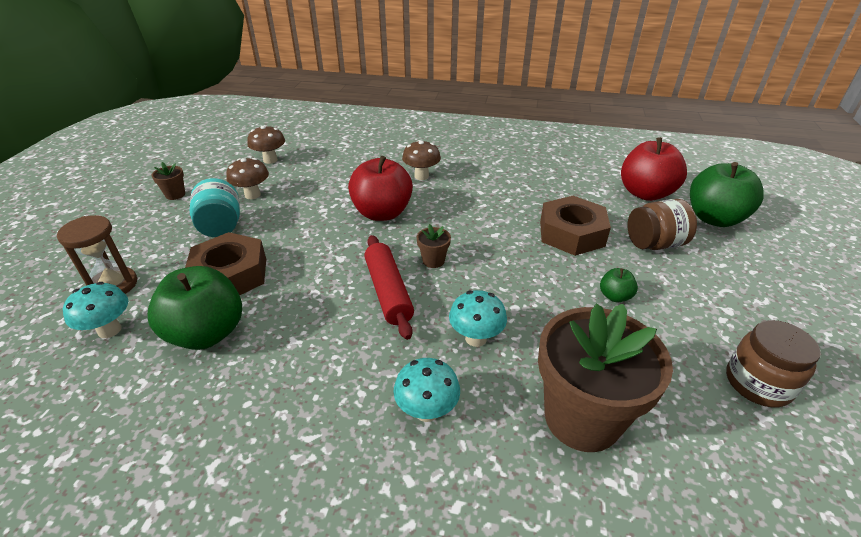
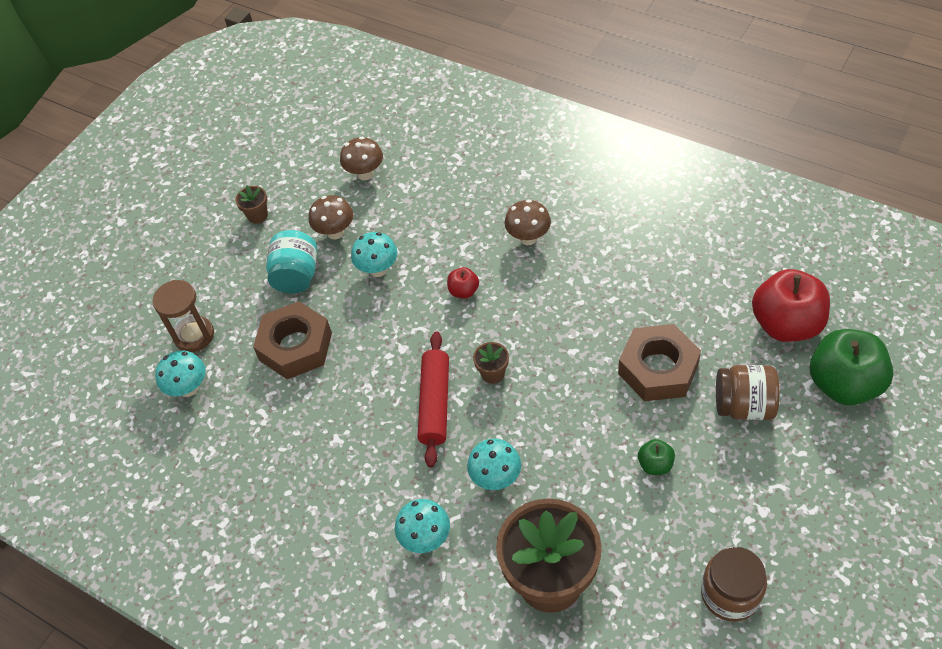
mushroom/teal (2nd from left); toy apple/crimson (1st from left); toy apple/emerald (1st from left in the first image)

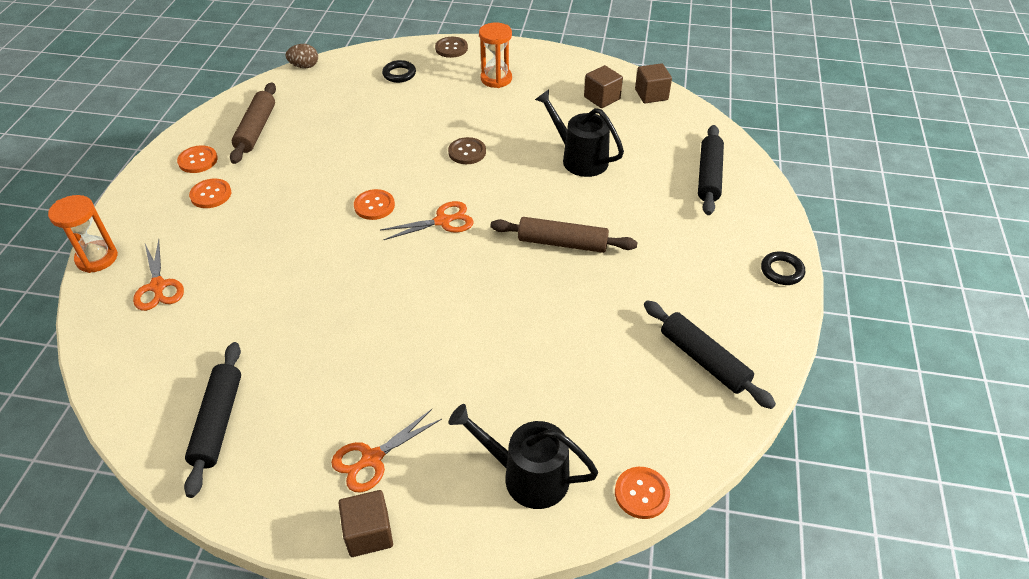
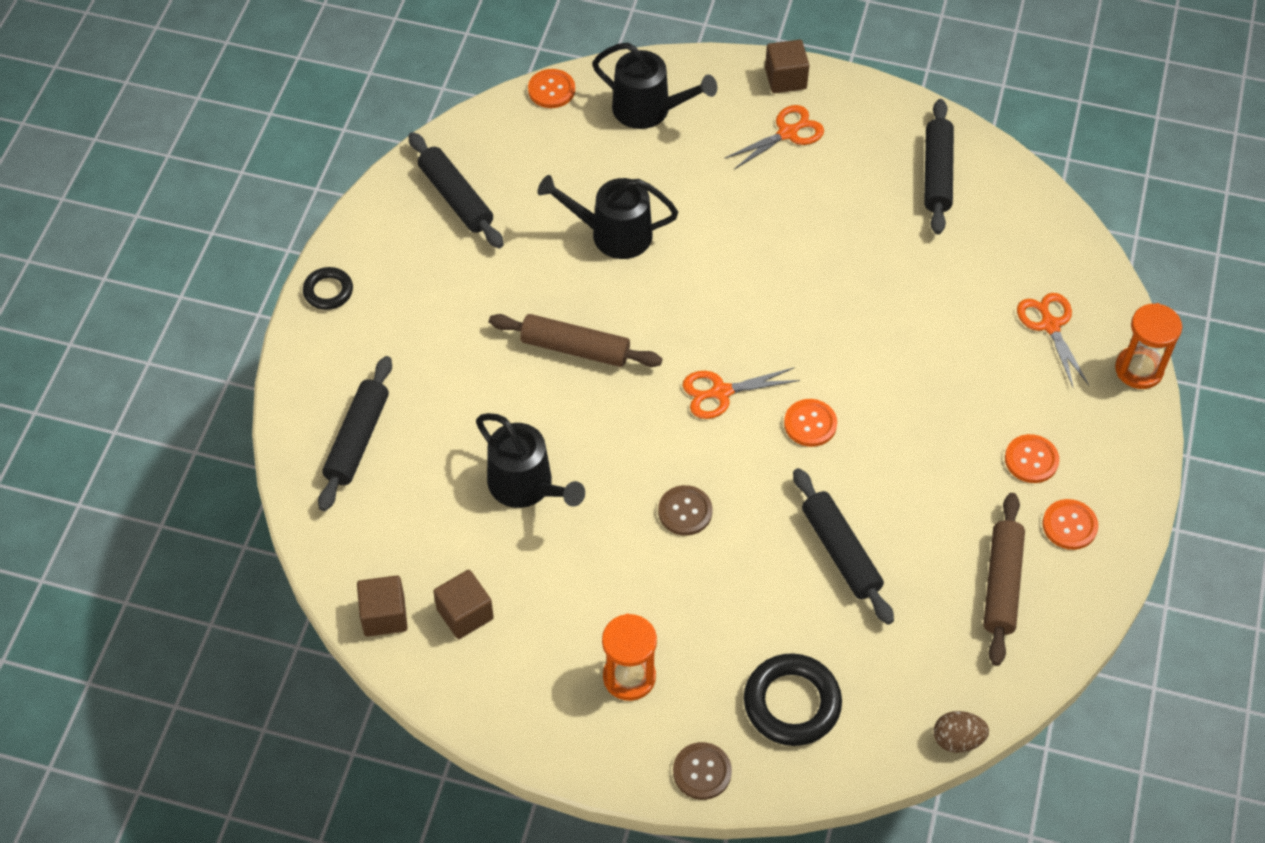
watering can/jet-black (2nd from left); torus/jet-black (2nd from left); dough roller/jet-black (3rd from left)

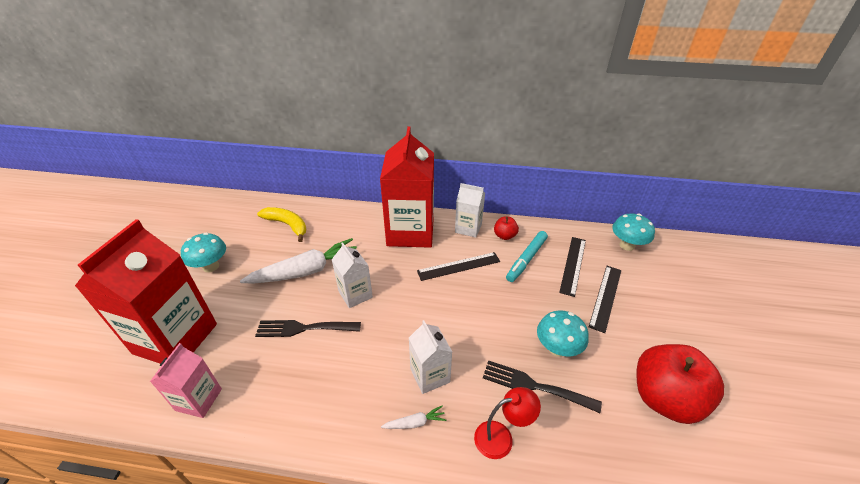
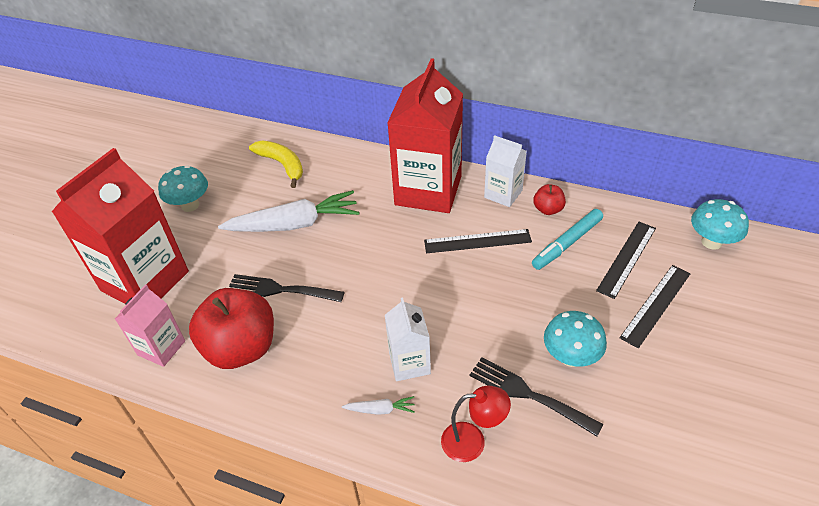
toy apple/crimson (1st from left); carton/snow-white (1st from left in the first image)

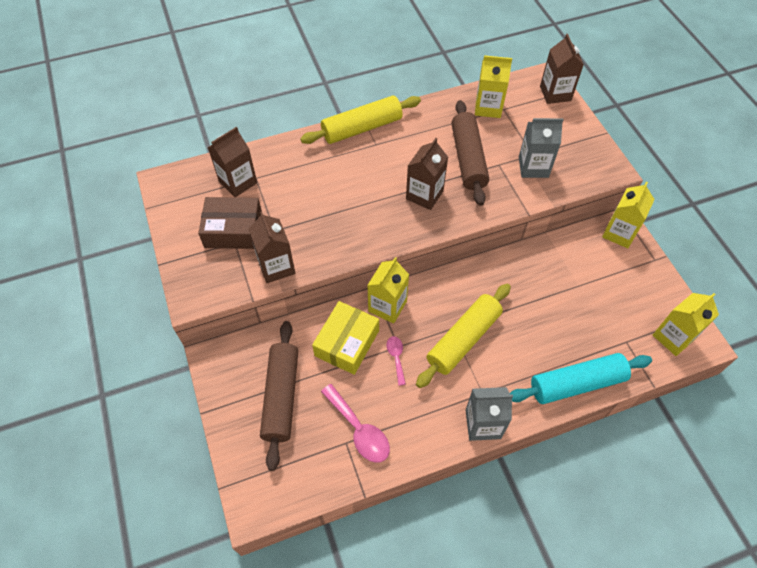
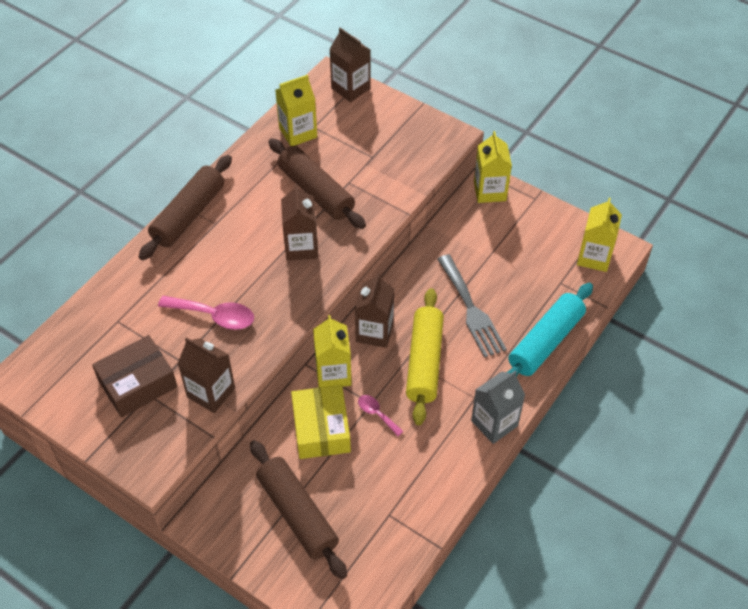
dough roller/brown (1st from left); tablespoon/rosy (1st from left); carton/brown (4th from left); table fork/gray; carton/gray (2nd from left in the first image)

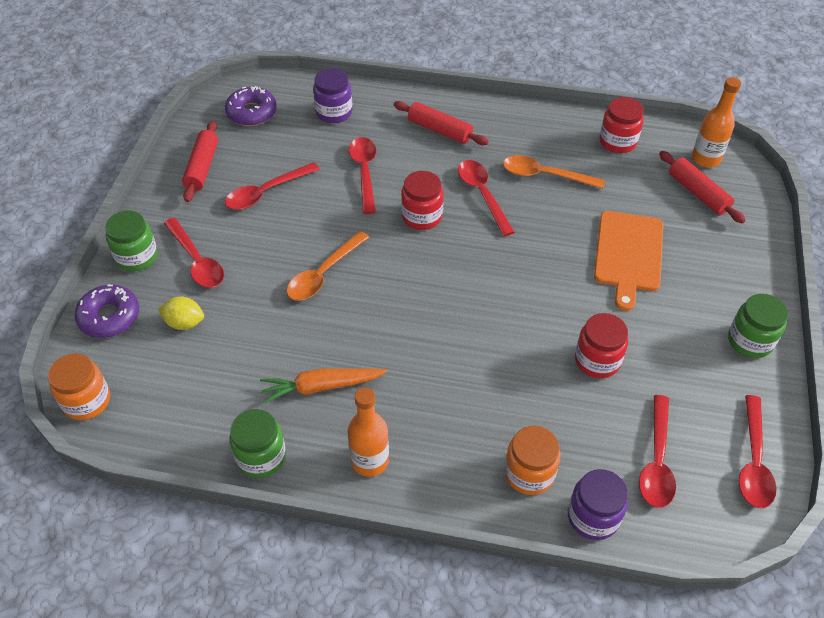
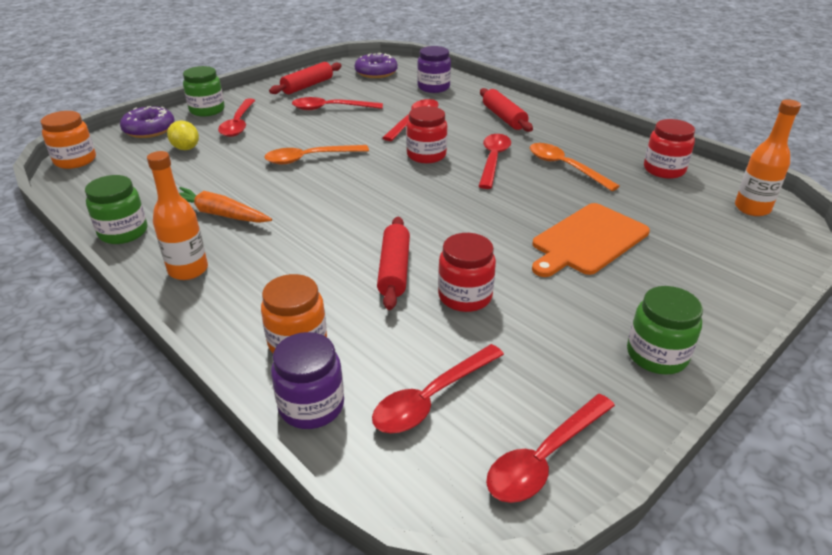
dough roller/crimson (2nd from left)

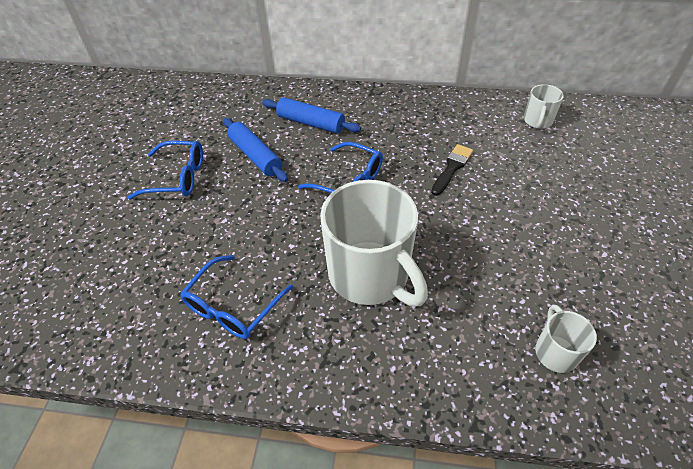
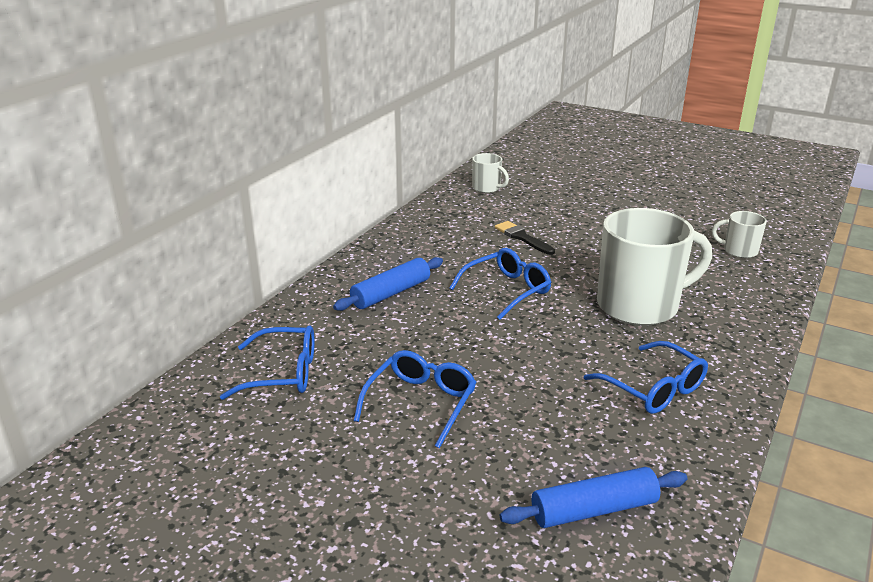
eyeglasses/cobalt (1st from left); dough roller/cobalt (2nd from left)

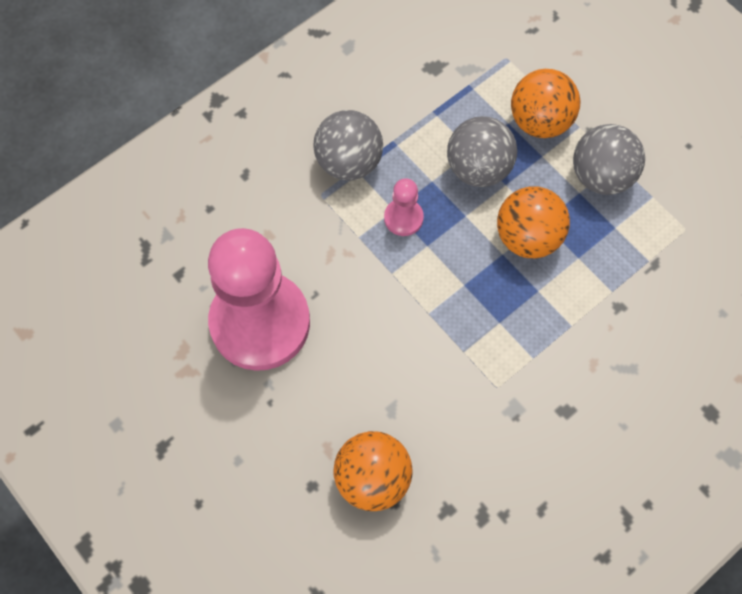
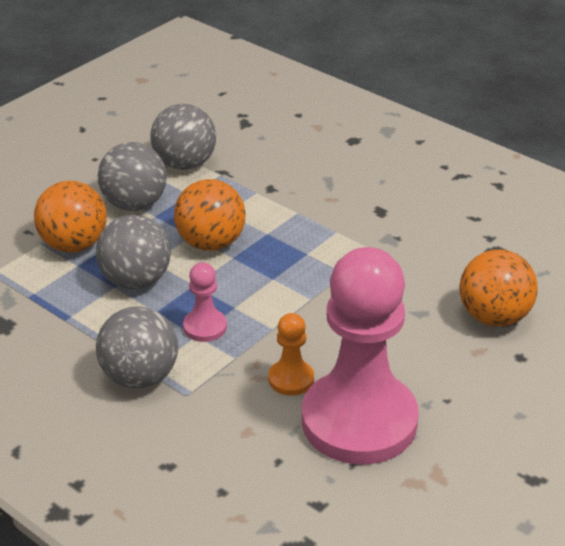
sphere/gray (4th from left); game pawn/orange-coloured

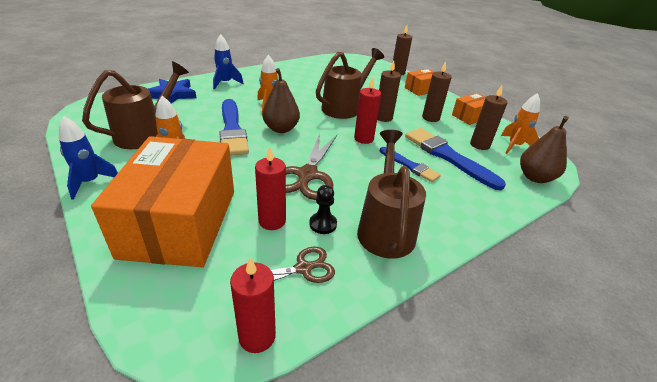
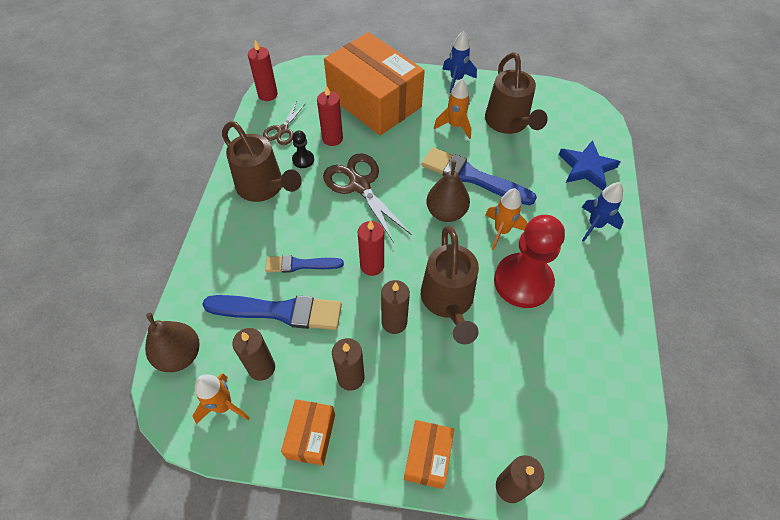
game pawn/crimson

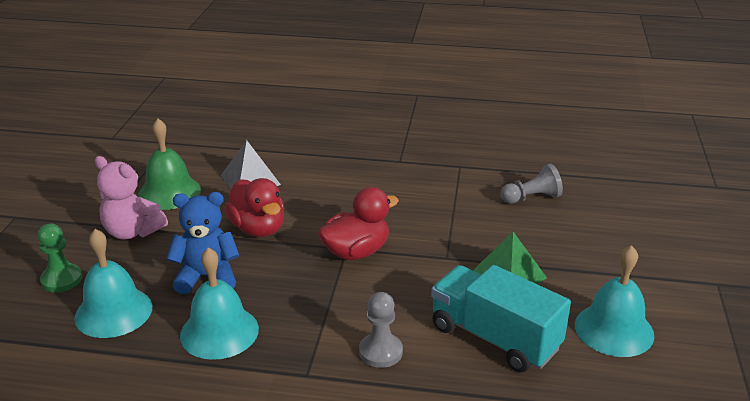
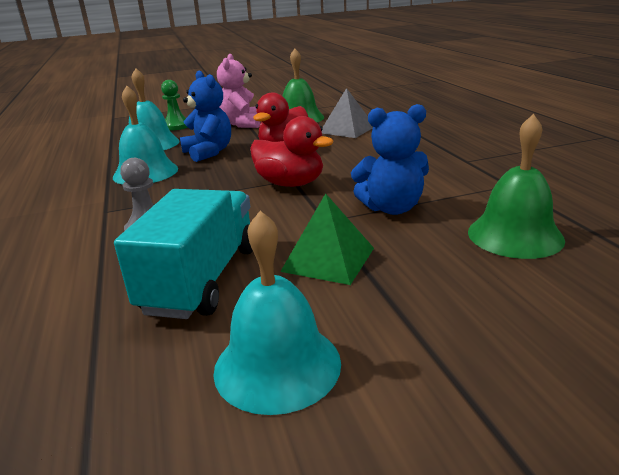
teddy bear/cobalt (2nd from left); hand bell/emerald (2nd from left)

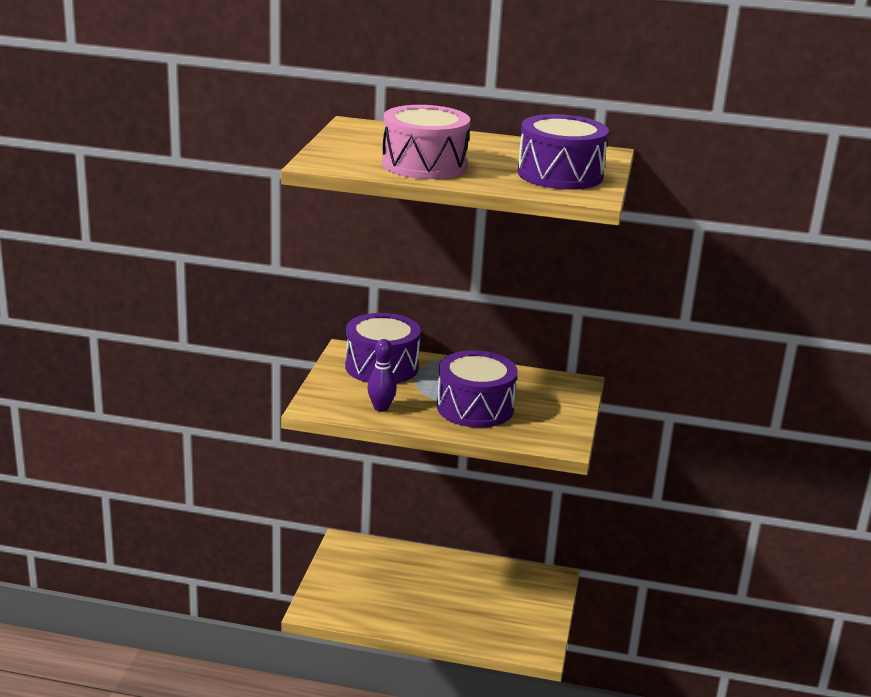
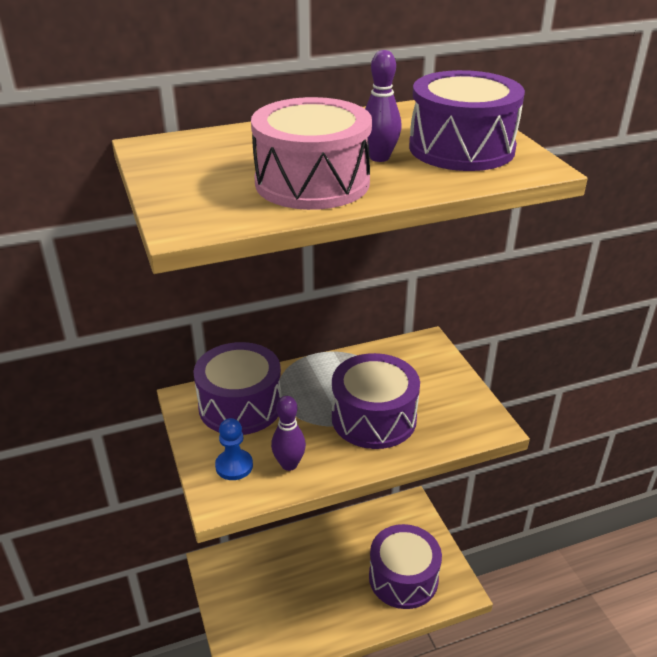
game pawn/cobalt; skittle/royal purple (2nd from left); snare drum/royal purple (3rd from left)

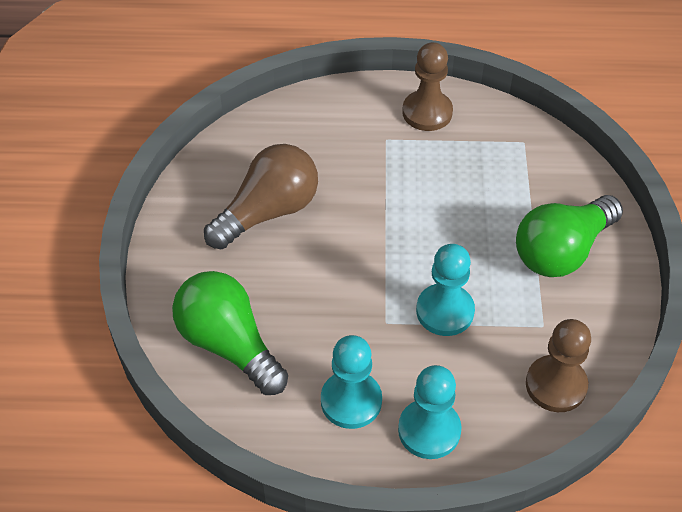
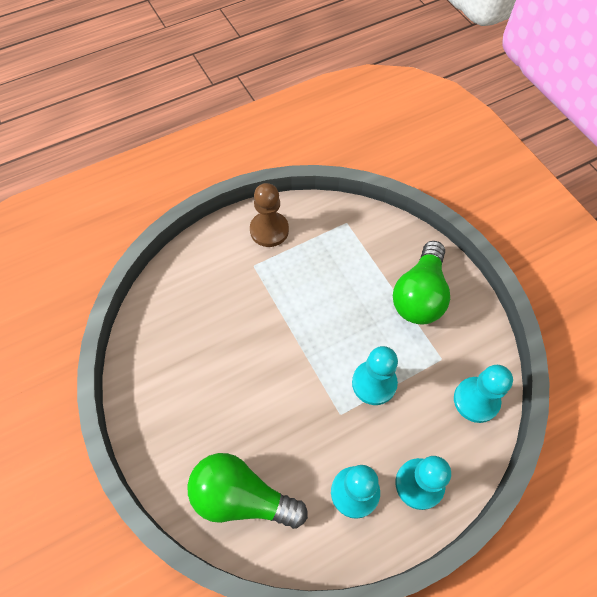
game pawn/teal (4th from left); bulb/brown

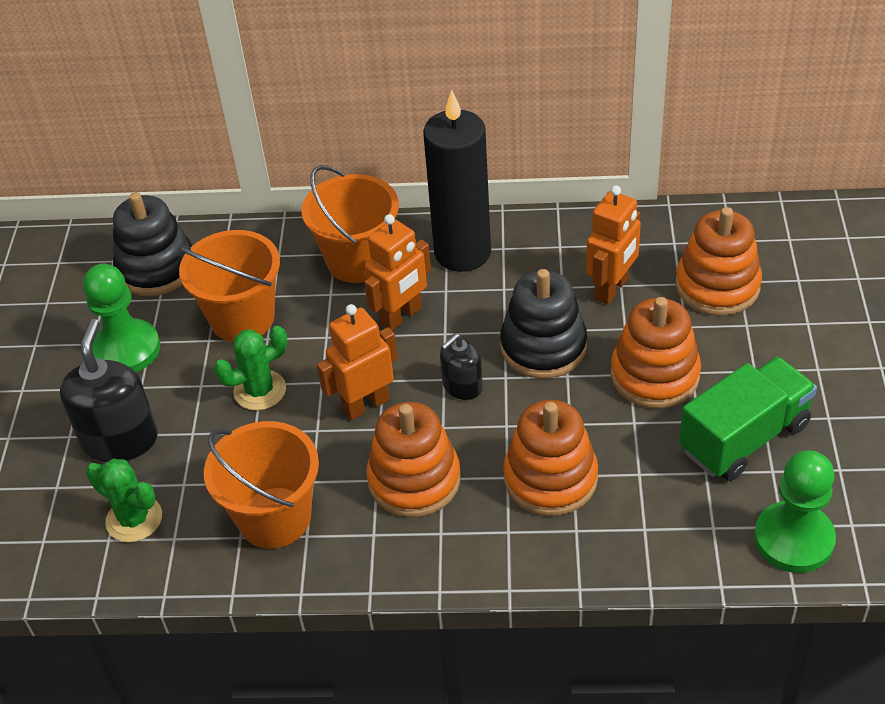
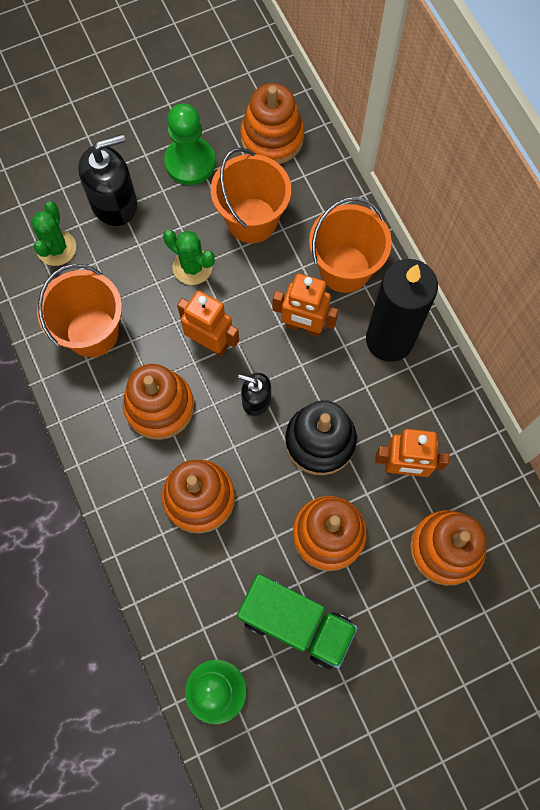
stacking toy/orange-coloured (3rd from left)

